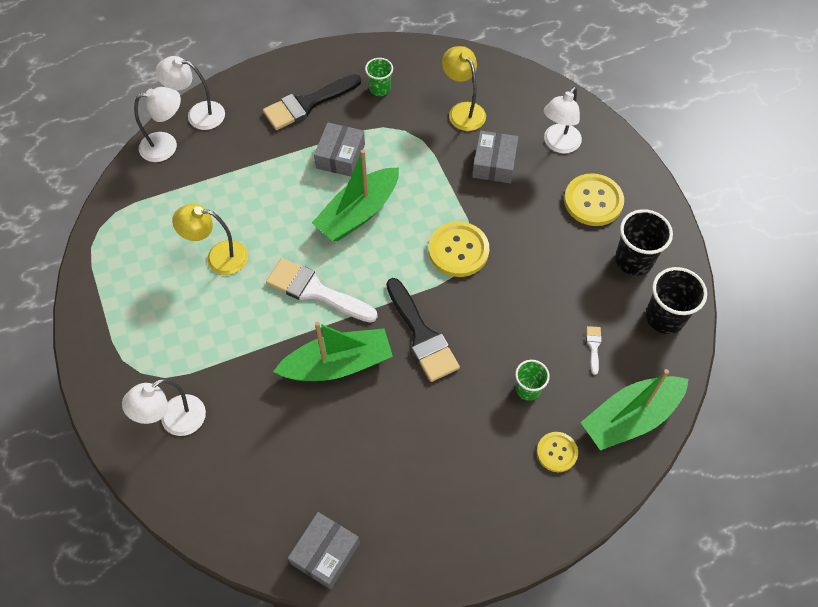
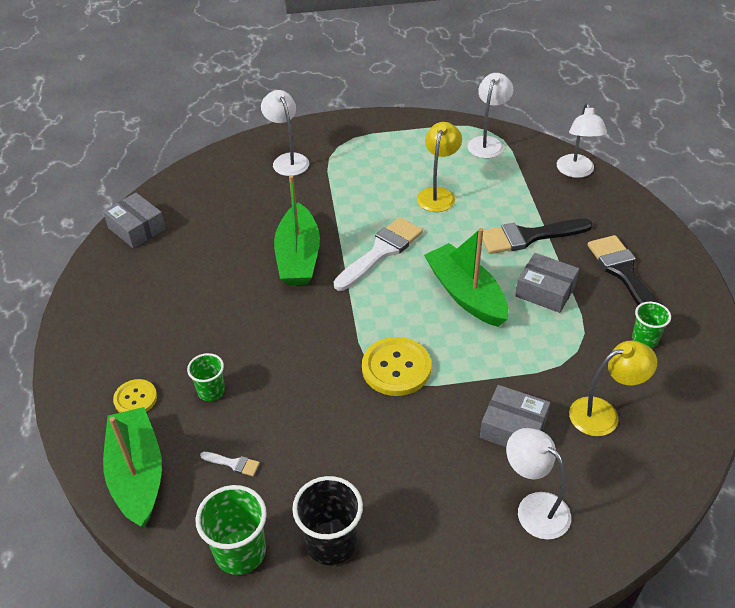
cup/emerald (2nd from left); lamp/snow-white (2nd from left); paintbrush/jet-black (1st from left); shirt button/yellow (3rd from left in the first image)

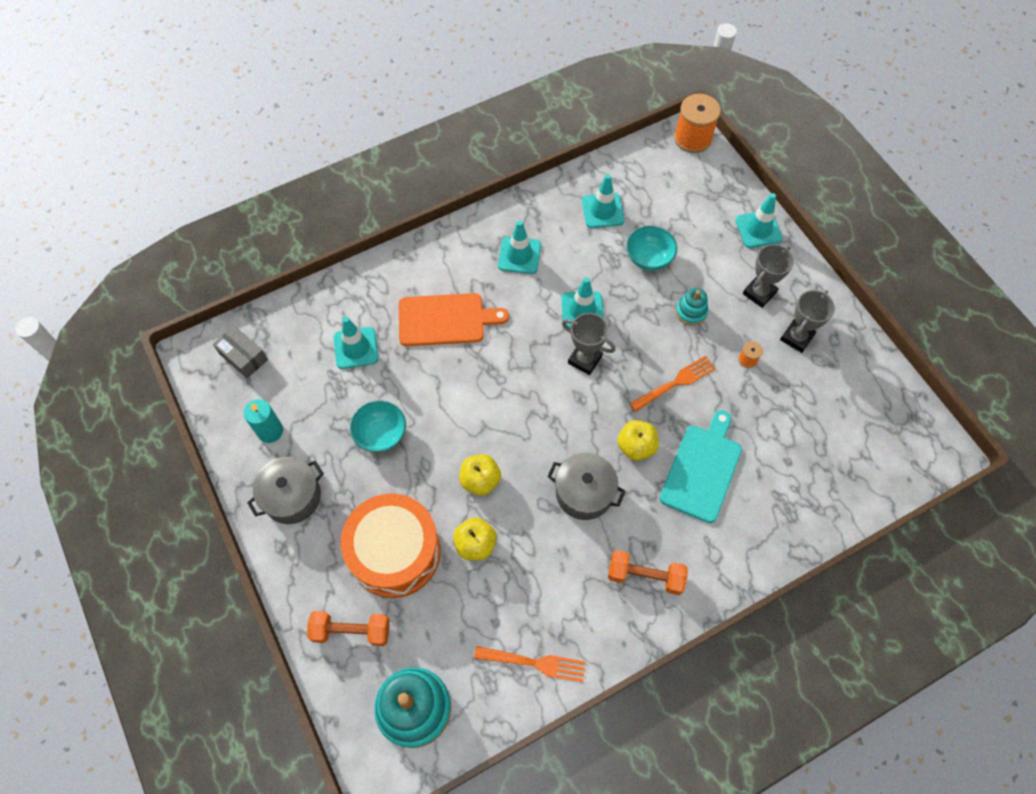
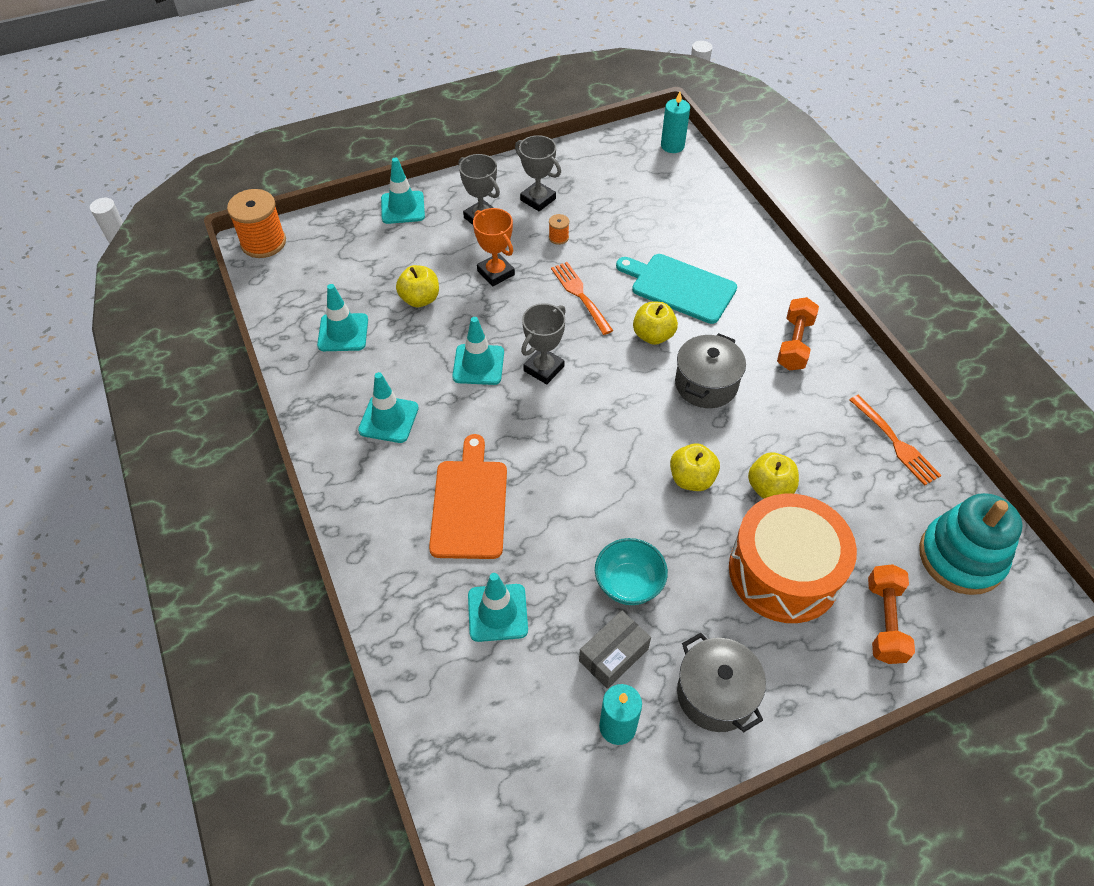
toy apple/yellow (1st from left); award cup/orange-coloured; package/gray; candle/teal (2nd from left); table fork/orange-coloured (2nd from left)

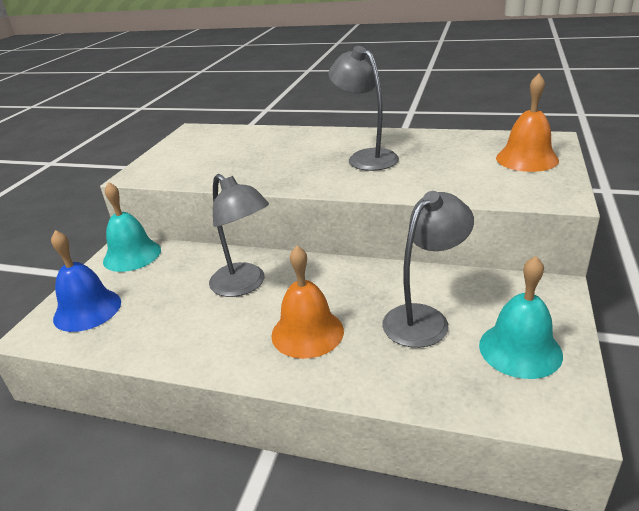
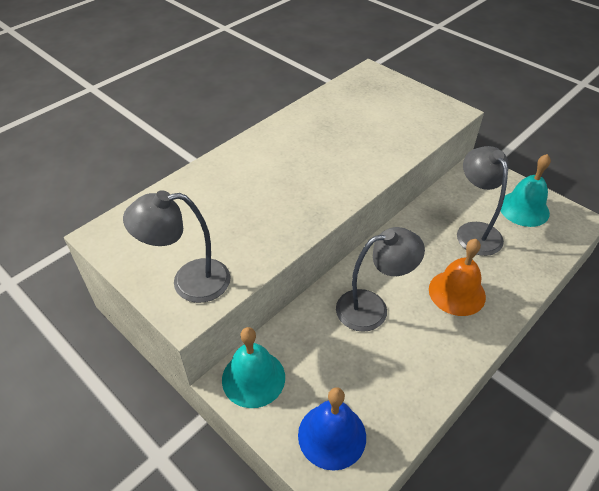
lamp/gray (1st from left); hand bell/orange-coloured (2nd from left in the first image)

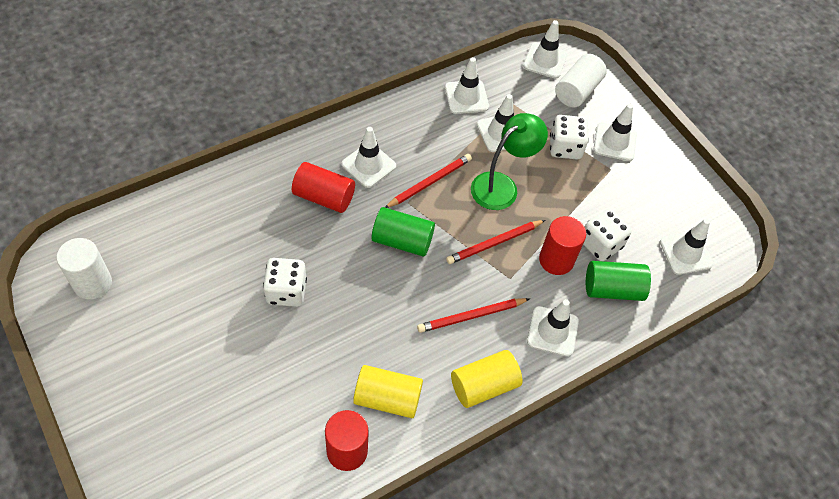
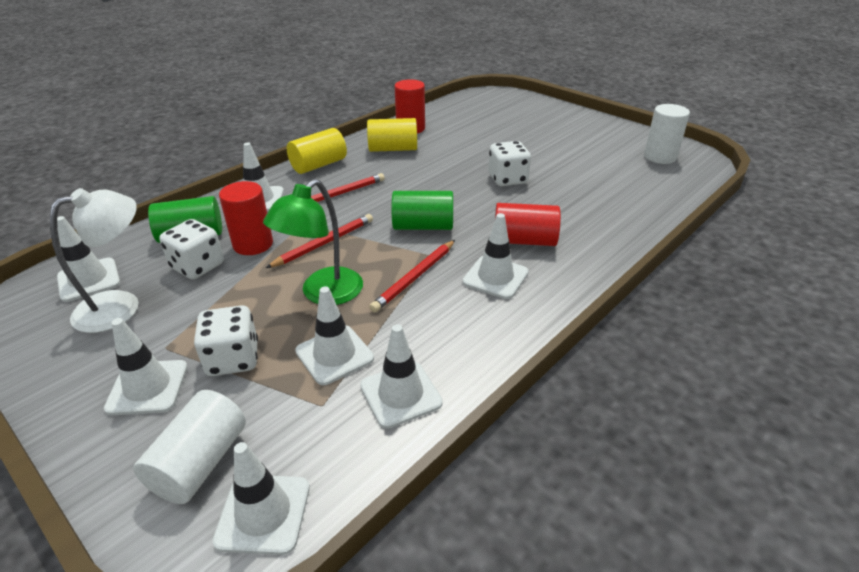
lamp/snow-white

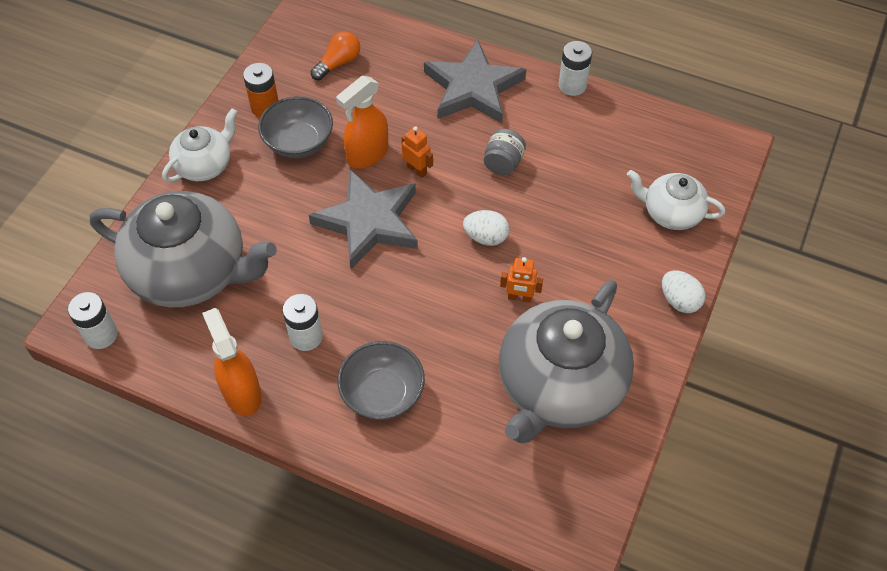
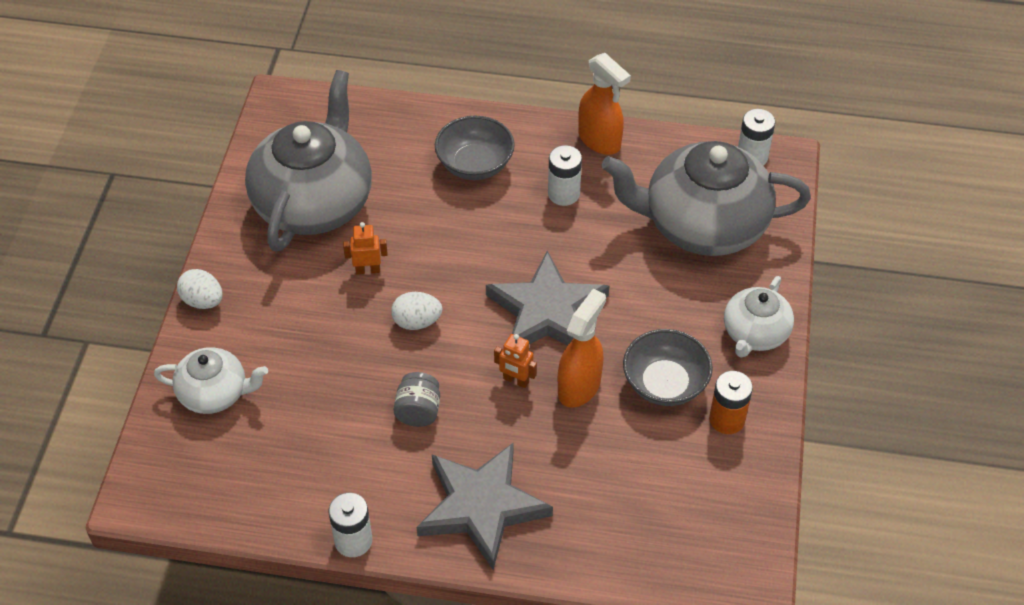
bulb/orange-coloured

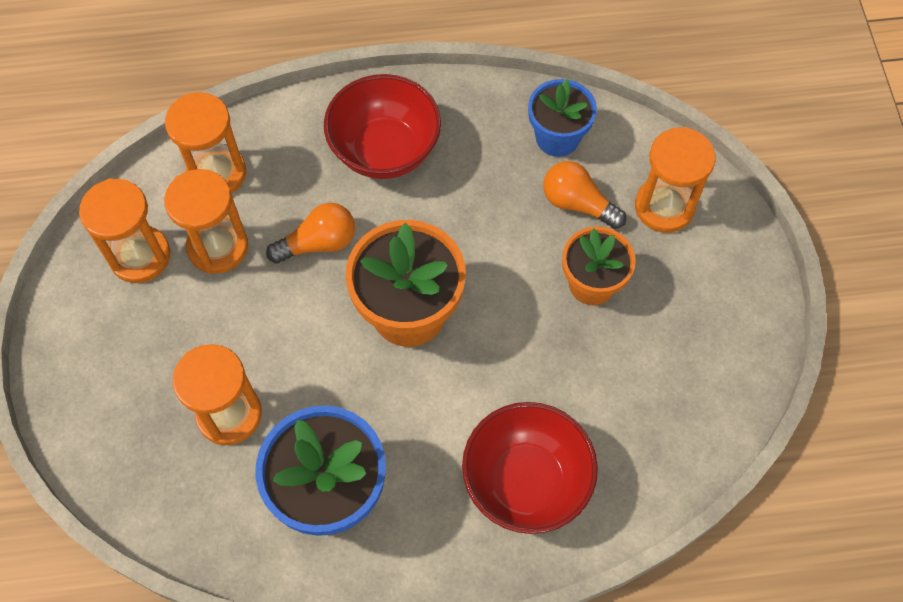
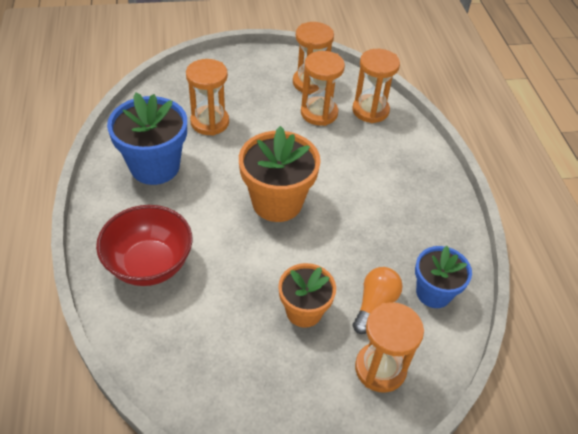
bulb/orange-coloured (1st from left in the first image); bowl/crimson (1st from left in the first image)

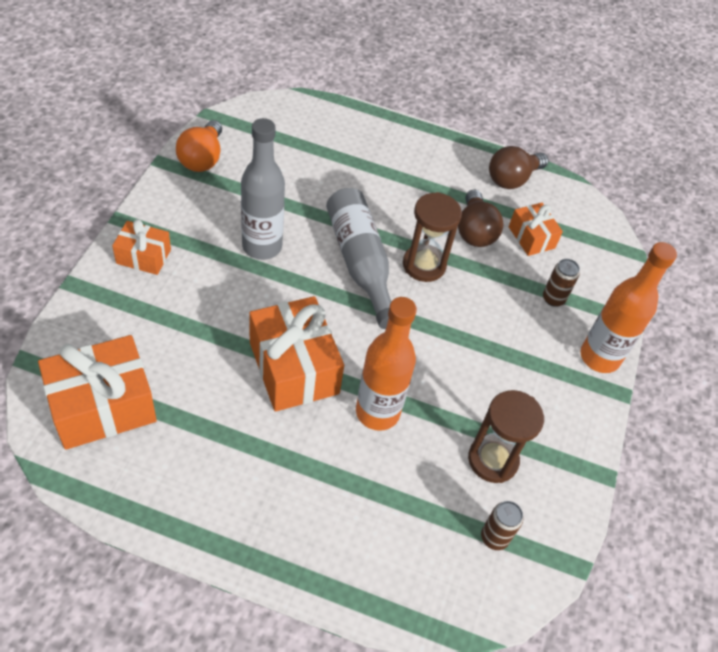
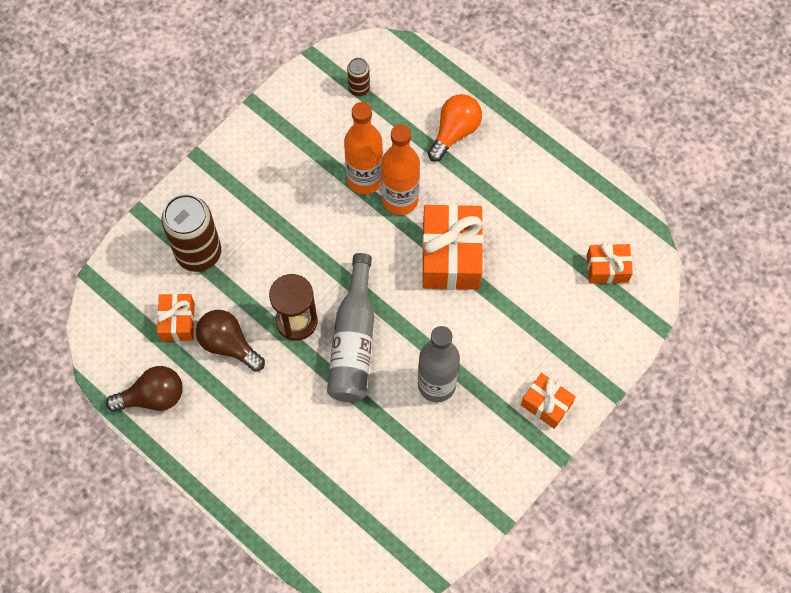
can/brown (1st from left); bulb/brown (2nd from left); bottle/orange-coloured (1st from left); bulb/orange-coloured; present/orange-coloured (4th from left); sand timer/brown (2nd from left in the first image)

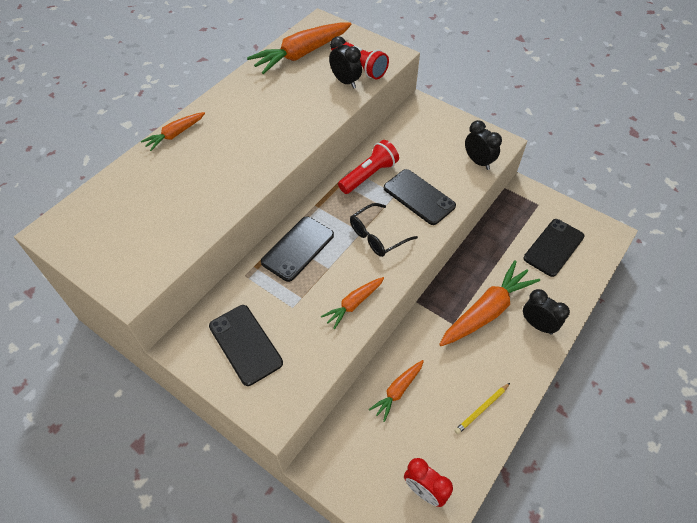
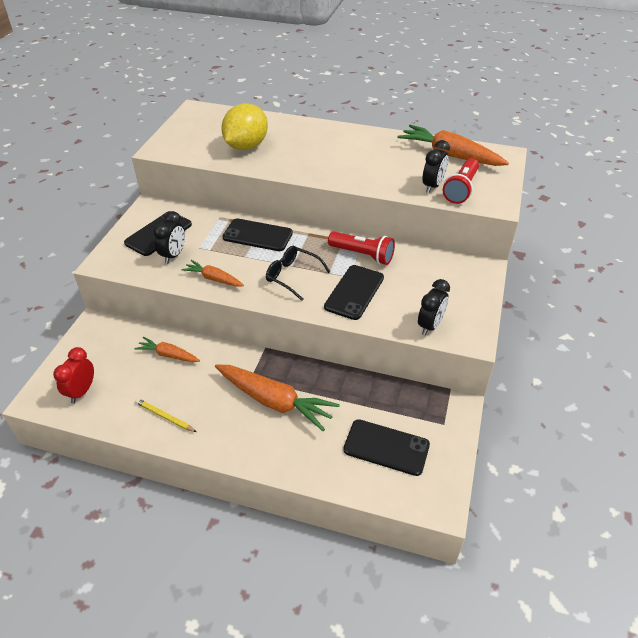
bedside clock/jet-black (1st from left); toy lemon/yellow; root vegetable/orange-coloured (1st from left in the first image)

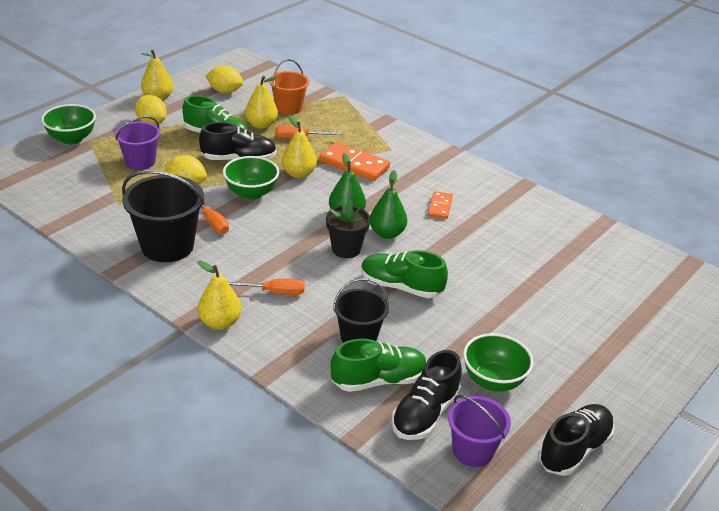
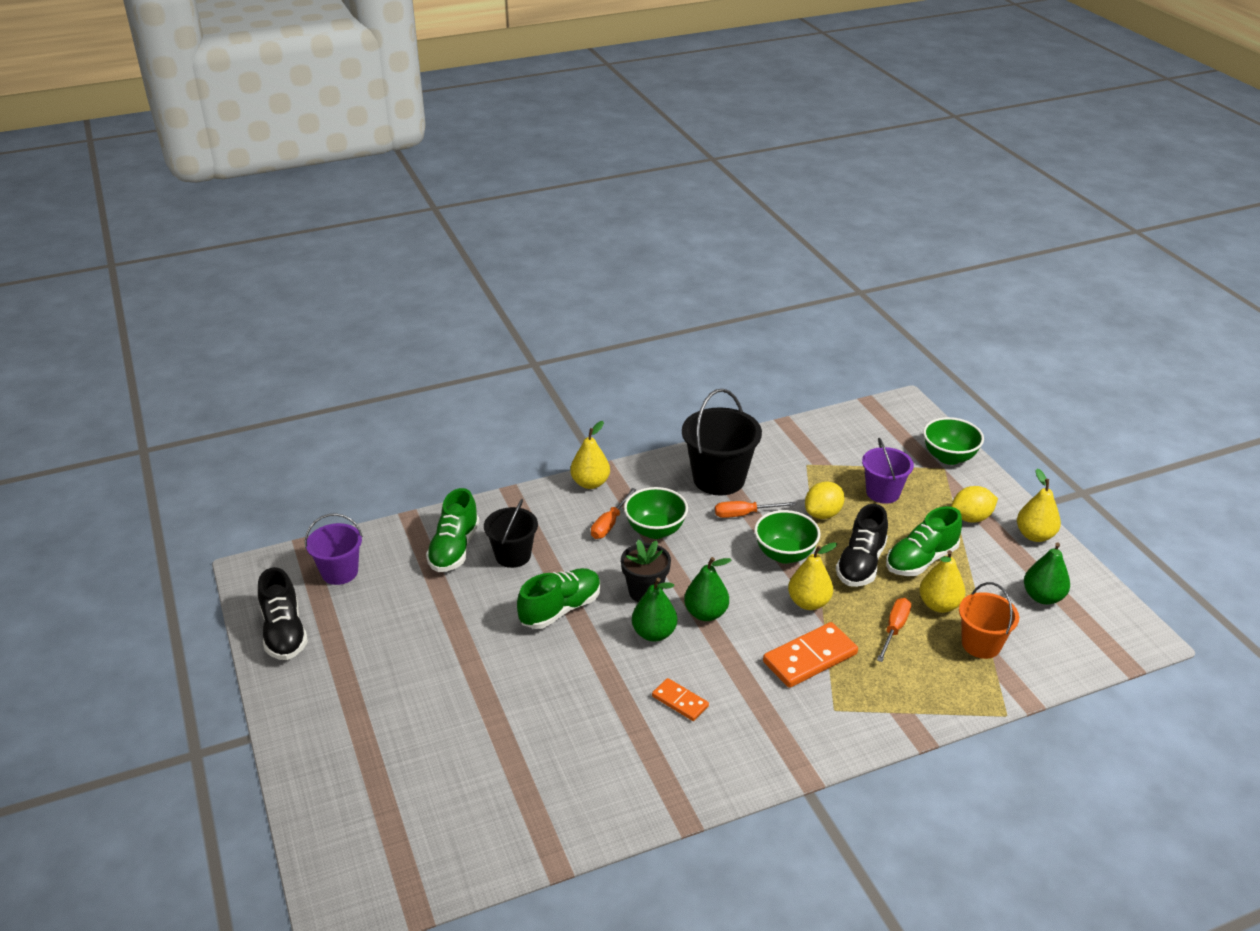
bowl/emerald (1st from left); pear fruit/emerald (3rd from left); sneaker/jet-black (2nd from left in the first image)

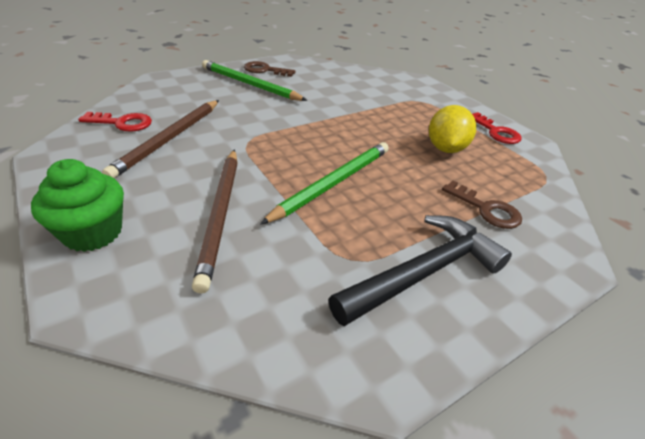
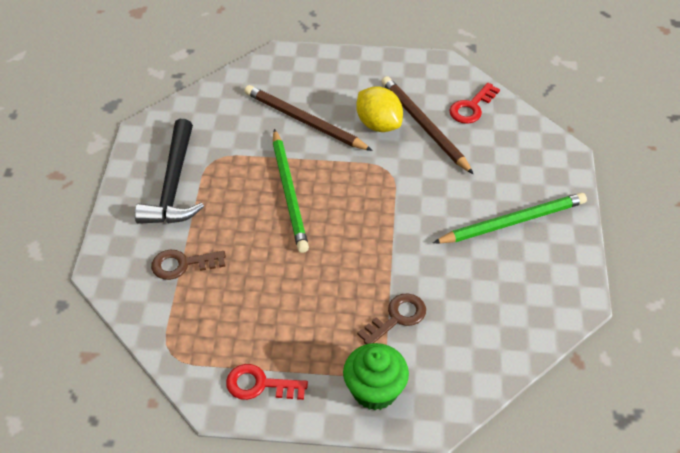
cupcake/emerald; toy lemon/yellow; latchkey/brown (2nd from left)

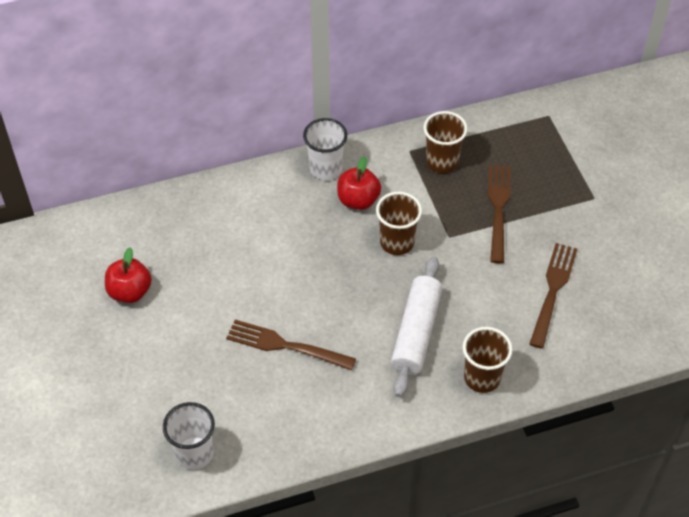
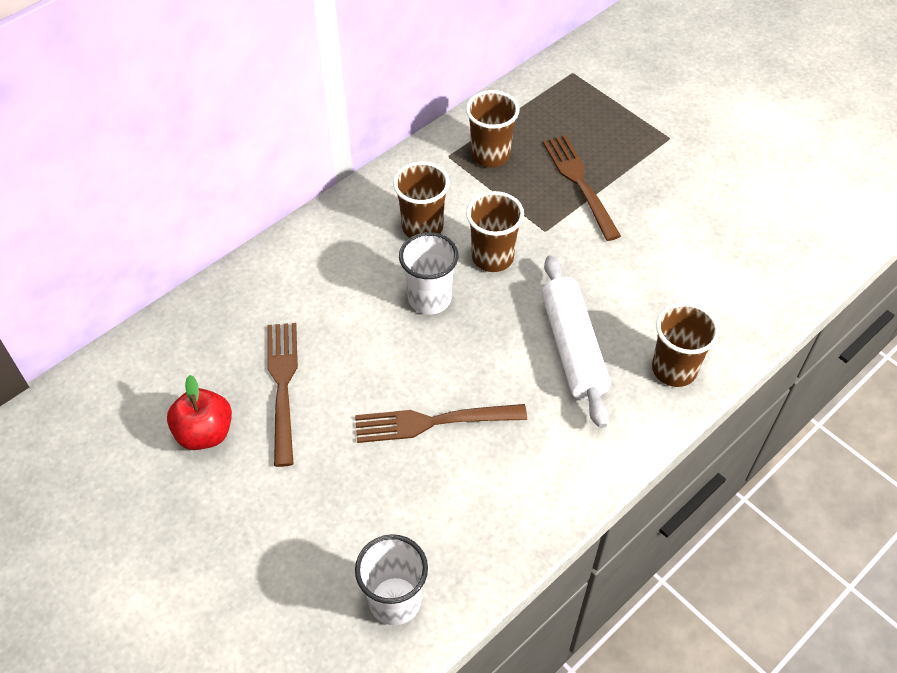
table fork/brown (1st from left); cup/brown (1st from left); cup/snow-white (2nd from left)

